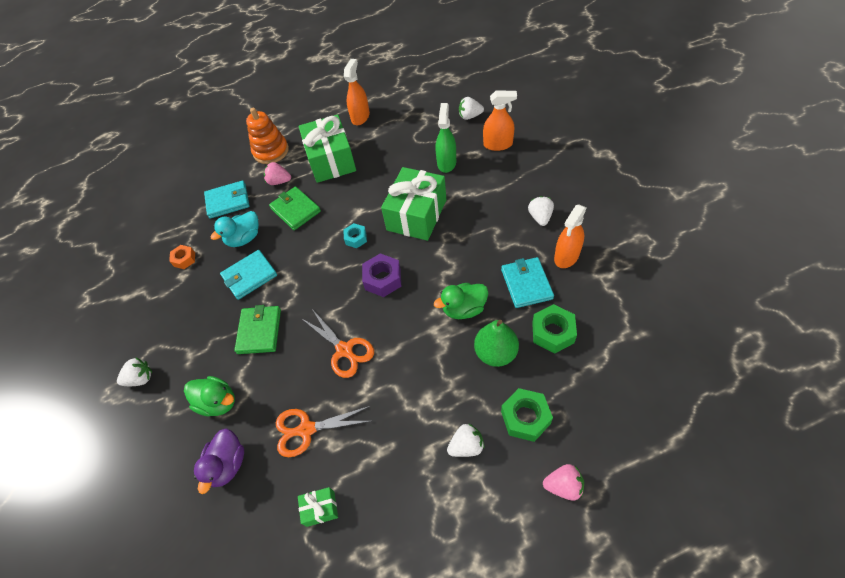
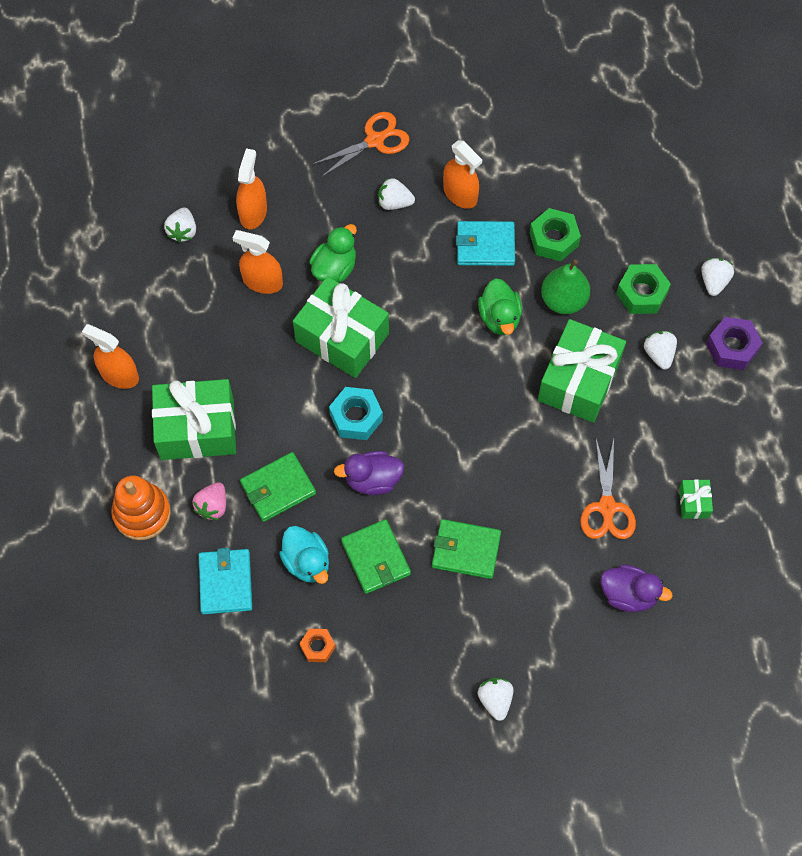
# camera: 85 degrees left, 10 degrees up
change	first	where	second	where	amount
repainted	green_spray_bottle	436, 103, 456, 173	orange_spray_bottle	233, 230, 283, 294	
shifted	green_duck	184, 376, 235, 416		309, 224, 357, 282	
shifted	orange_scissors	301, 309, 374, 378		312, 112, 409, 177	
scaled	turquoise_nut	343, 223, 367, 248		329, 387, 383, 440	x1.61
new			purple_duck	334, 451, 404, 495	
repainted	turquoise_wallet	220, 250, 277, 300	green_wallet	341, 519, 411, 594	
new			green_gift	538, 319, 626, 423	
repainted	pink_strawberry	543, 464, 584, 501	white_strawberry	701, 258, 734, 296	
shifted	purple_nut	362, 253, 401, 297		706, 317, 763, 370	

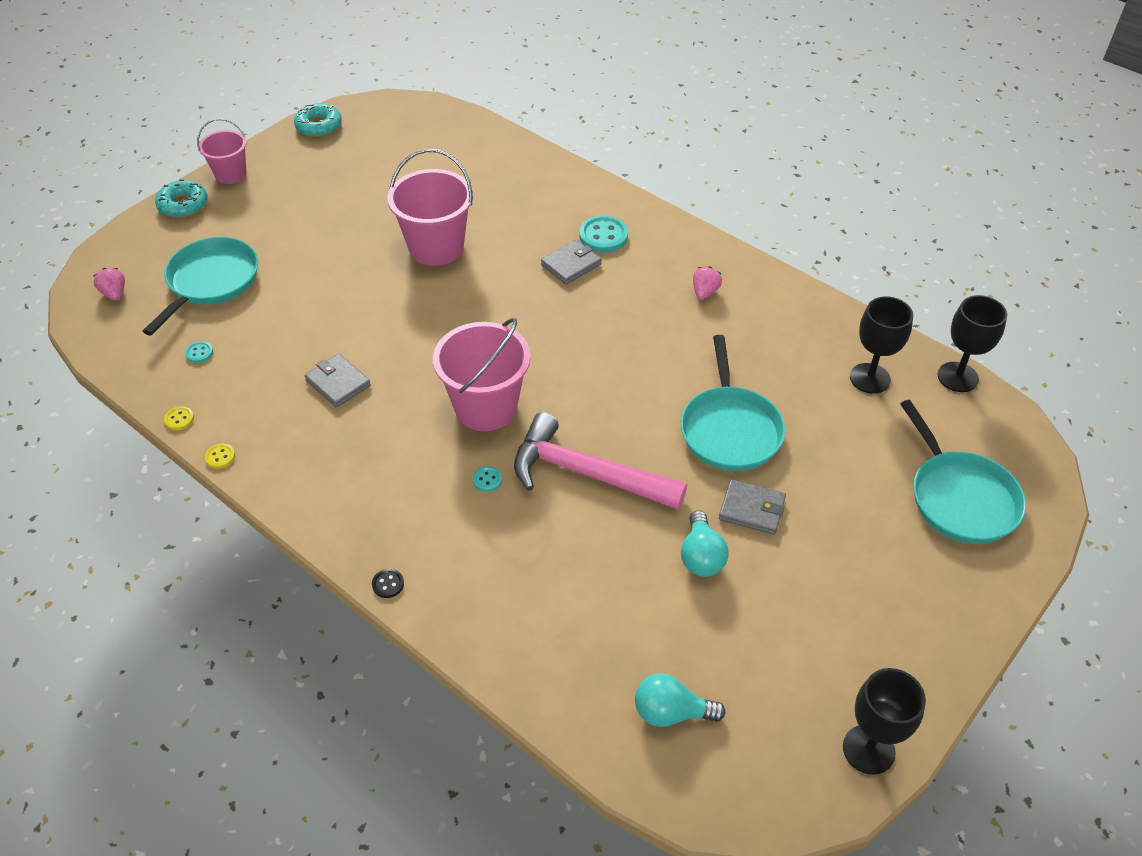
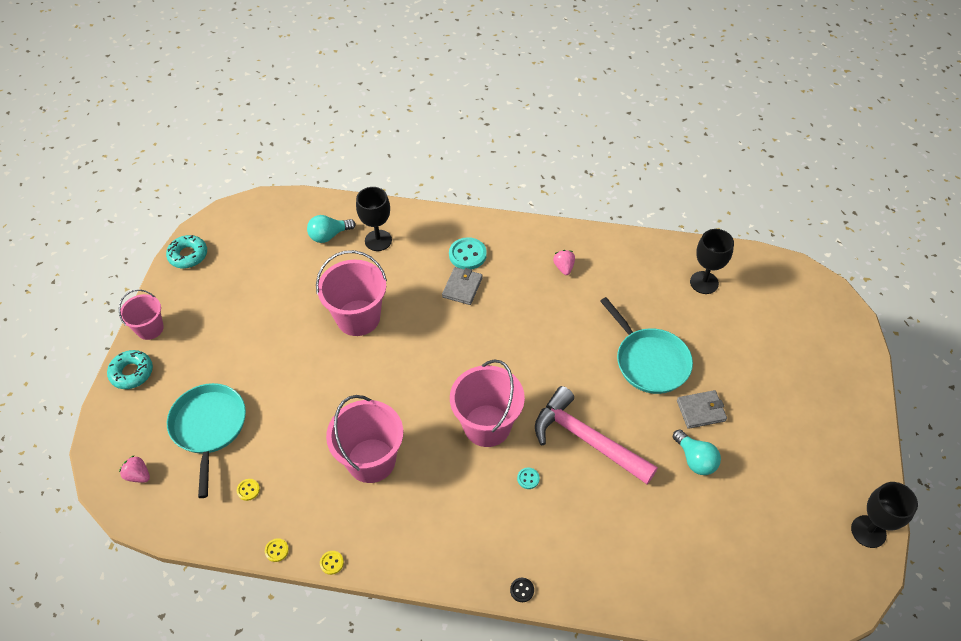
# camera: 30 degrees left, 5 degrees up
change	first	where	second	where	amount
repainted	turquoise_button	185, 341, 213, 363	yellow_button	237, 479, 260, 501	
shifted	turquoise_light_bulb	635, 673, 726, 727		307, 215, 355, 243	
swapped	grey_wallet	304, 354, 371, 408	pink_bucket	326, 395, 403, 483	
shifted	black_goblet	938, 295, 1007, 392		356, 187, 392, 251	
rotated	pink_hammer	514, 412, 687, 510		535, 386, 658, 484	45 degrees clockwise
gone	turquoise_pan	900, 400, 1026, 544			

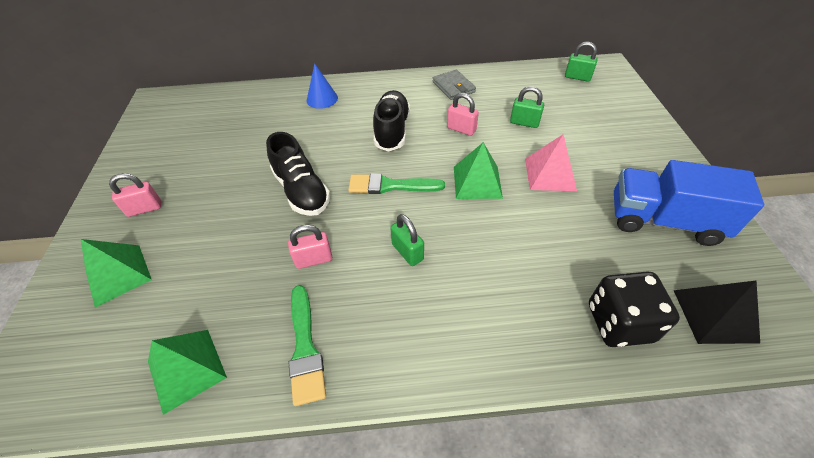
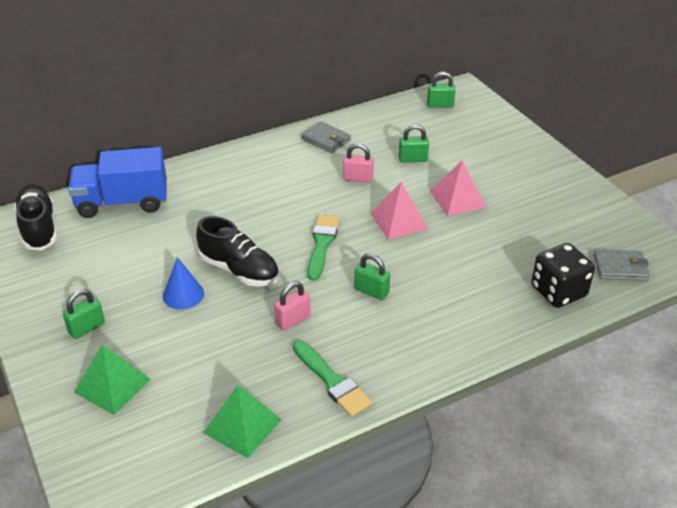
# camera: 25 degrees left, 10 degrees down
change	first	where	second	where	amount
shifted	black_shoe	373, 90, 410, 152		14, 187, 57, 250	
repainted	pink_padlock	109, 173, 161, 217	green_padlock	63, 289, 105, 339	
shifted	blue_truck	614, 160, 764, 246		68, 147, 167, 218	
shifted	blue_cone	307, 63, 338, 109		163, 257, 204, 309	
rotated	green_brush	348, 173, 445, 194		308, 215, 340, 281	120 degrees clockwise
repainted	green_pyramid	454, 142, 503, 199	pink_pyramid	370, 182, 428, 239	
swapped	black_pyramid	673, 281, 760, 344	grey_wallet	593, 250, 650, 281	

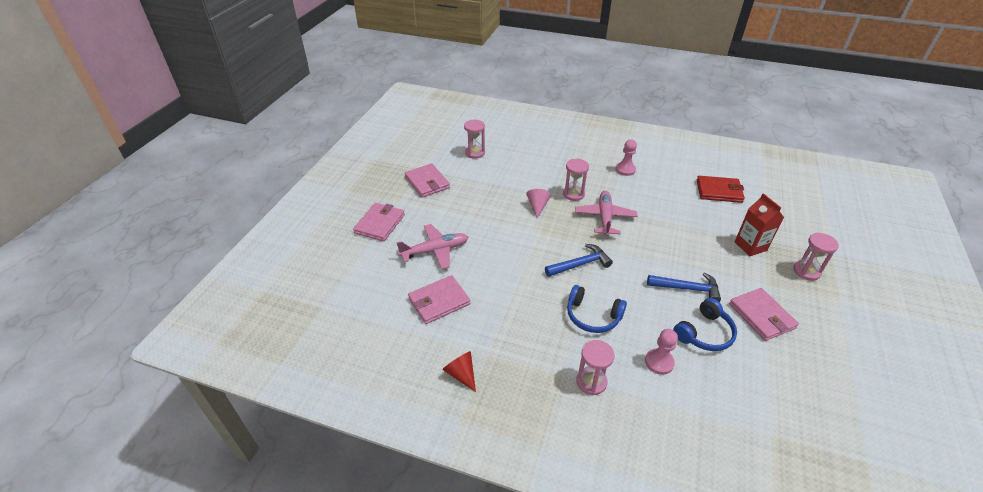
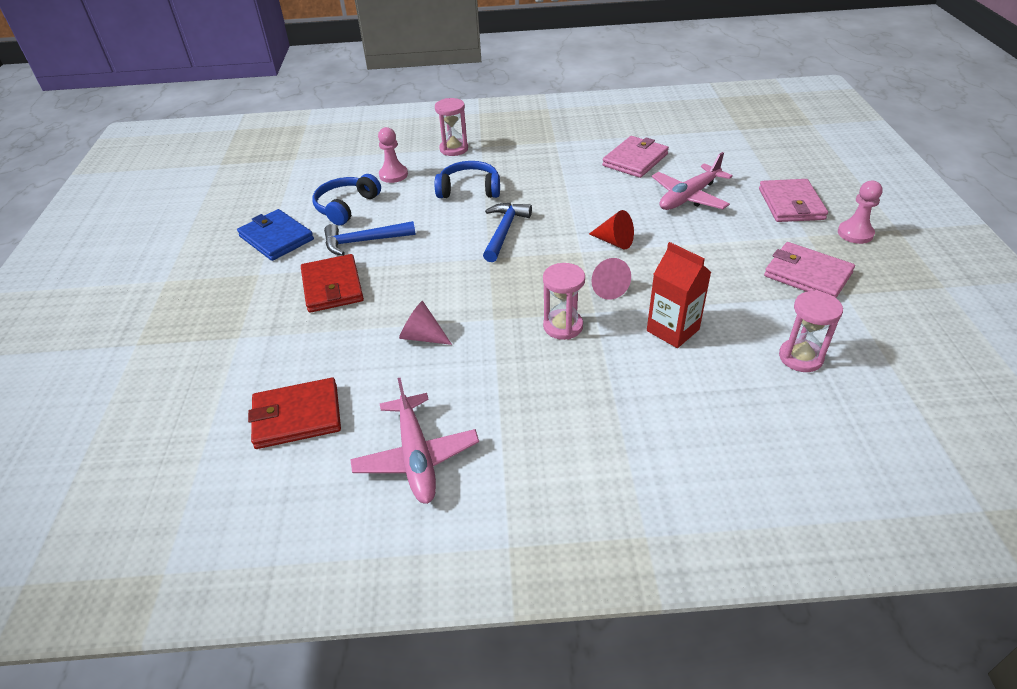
# camera: 160 degrees right, 0 degrees up
change	first	where	second	where	amount
repainted	pink_wallet	729, 288, 799, 341	blue_wallet	237, 209, 314, 261	
new			red_wallet	301, 254, 364, 313	
shifted	pink_plane	575, 191, 638, 236		350, 378, 479, 504	
new			pink_cone	399, 301, 452, 345	
rotated	blue_hammer	545, 244, 613, 277		483, 203, 532, 262	150 degrees clockwise
shifted	red_cone	442, 351, 476, 392		589, 210, 634, 250	
shifted	red_carton	735, 193, 784, 256		647, 242, 711, 348	
shifted	pink_pawn	616, 139, 637, 176		838, 181, 883, 244	
gone	pink_hourglass	793, 233, 839, 281			

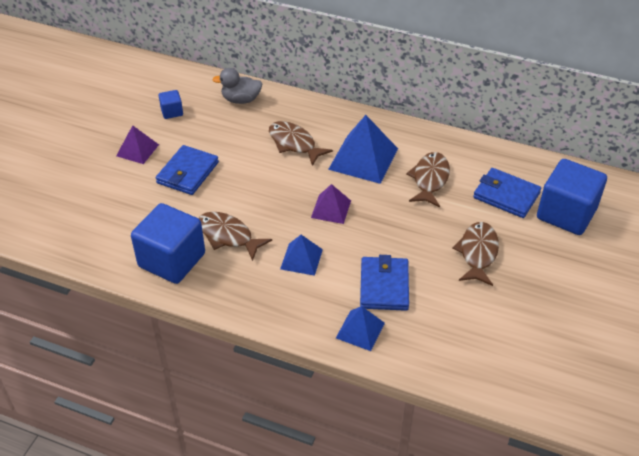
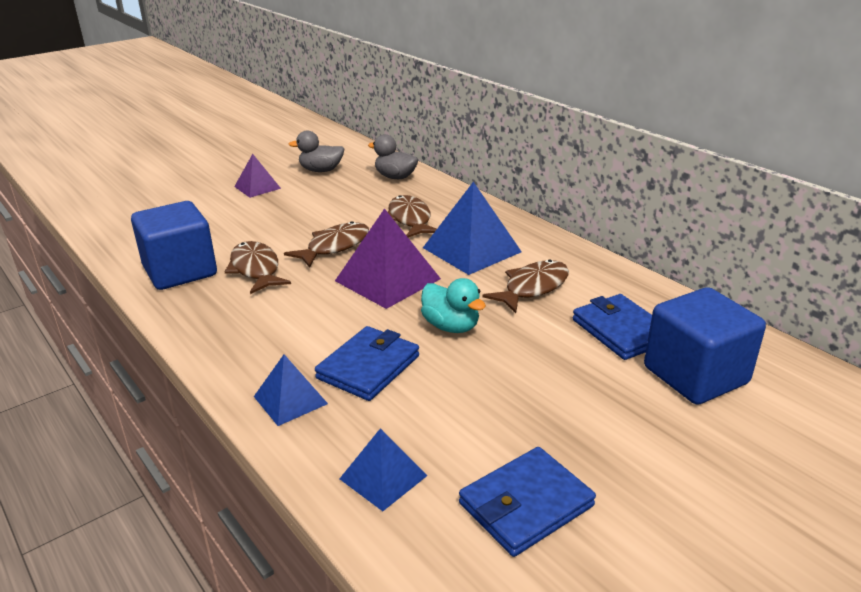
# camera: 30 degrees right, 15 degrees down
change	first	where	second	where	amount
shifted	brown_fish	452, 222, 499, 286		284, 221, 369, 268	
swapped	blue_cube	159, 90, 183, 119	grey_duck	289, 130, 344, 172	
scaled	purple_pyramid	311, 184, 351, 224		335, 208, 441, 309	x1.73
shifted	blue_pyramid	280, 235, 323, 276		340, 428, 427, 511	
new			turquoise_duck	421, 278, 486, 333	
shifted	blue_wallet	156, 145, 219, 195		459, 447, 596, 557	

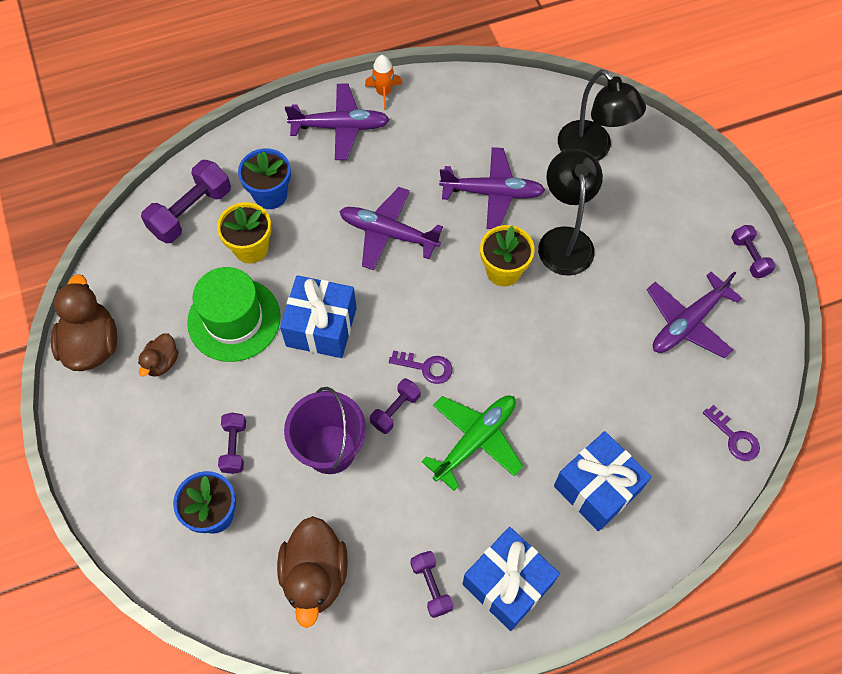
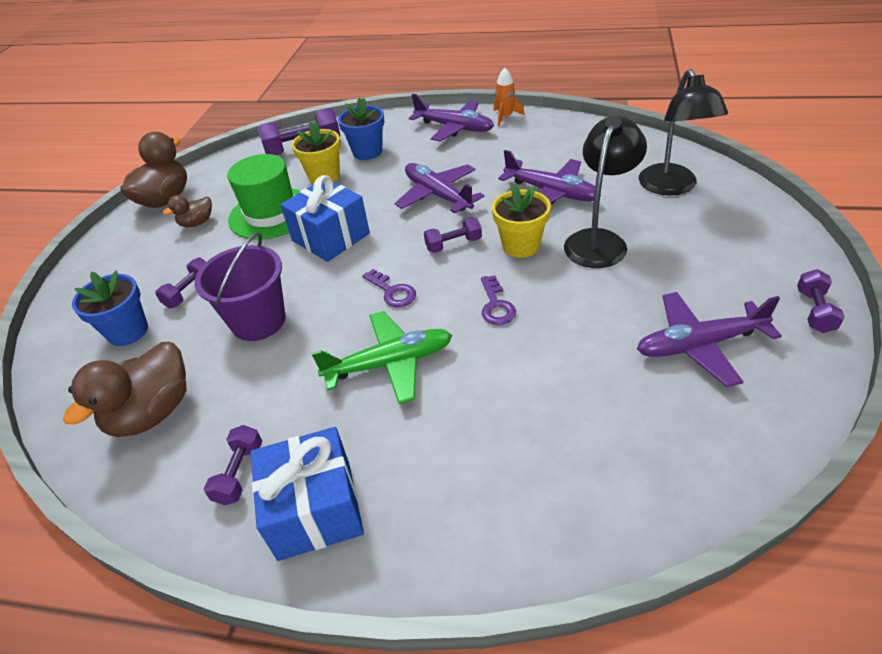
# camera: 35 degrees right, 20 degrees down
change	first	where	second	where	amount
shifted	purple_dumbbell	370, 378, 421, 434		424, 217, 482, 253	
shifted	purple_key	703, 405, 760, 461		481, 275, 516, 325	
gone	blue_gift	554, 431, 652, 531			

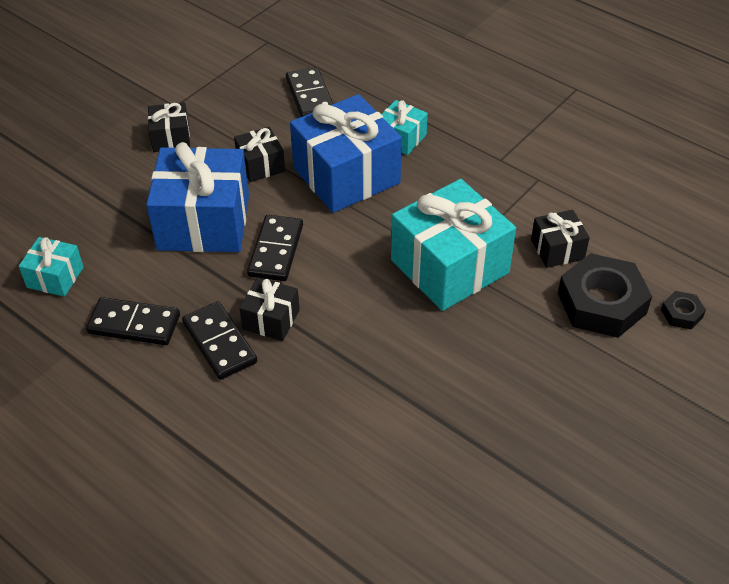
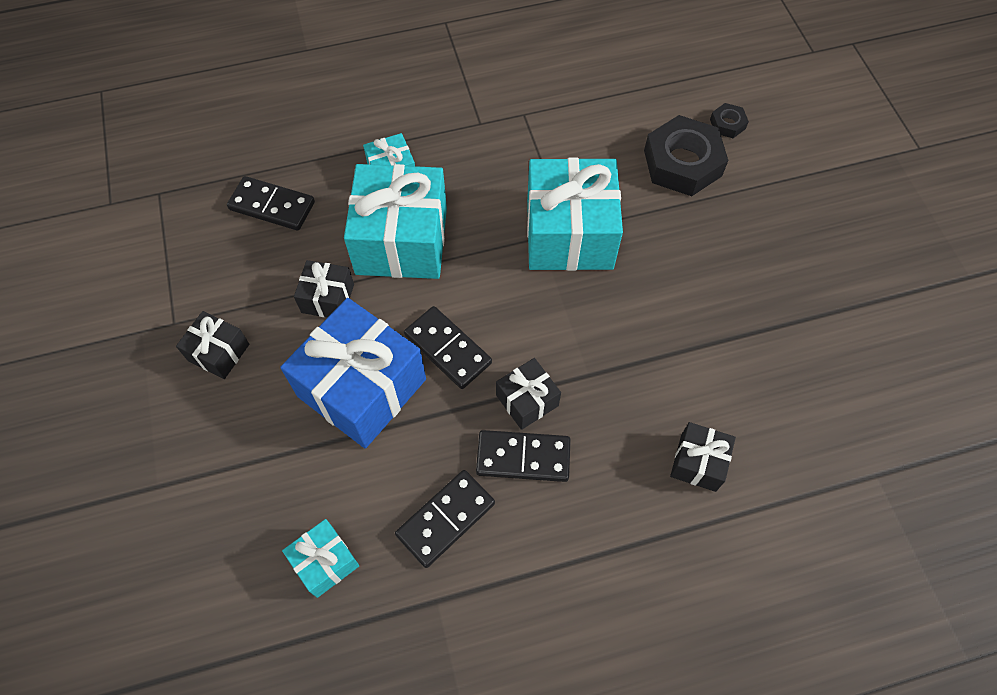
# camera: 55 degrees left, 15 degrees up
change	first	where	second	where	amount
repainted	blue_gift	290, 94, 402, 213	turquoise_gift	344, 164, 447, 279	
shifted	black_gift	531, 210, 590, 268		670, 422, 736, 492	

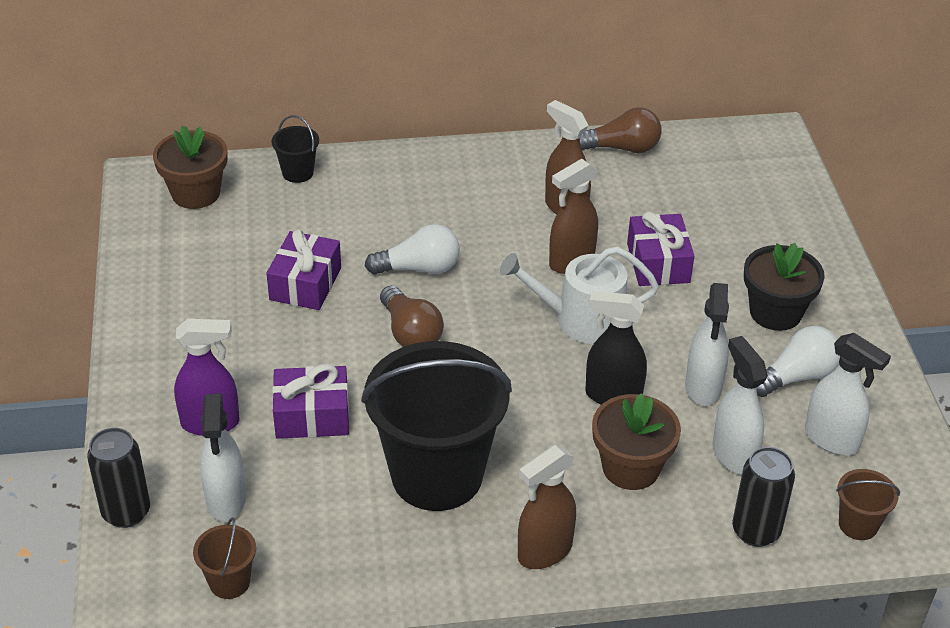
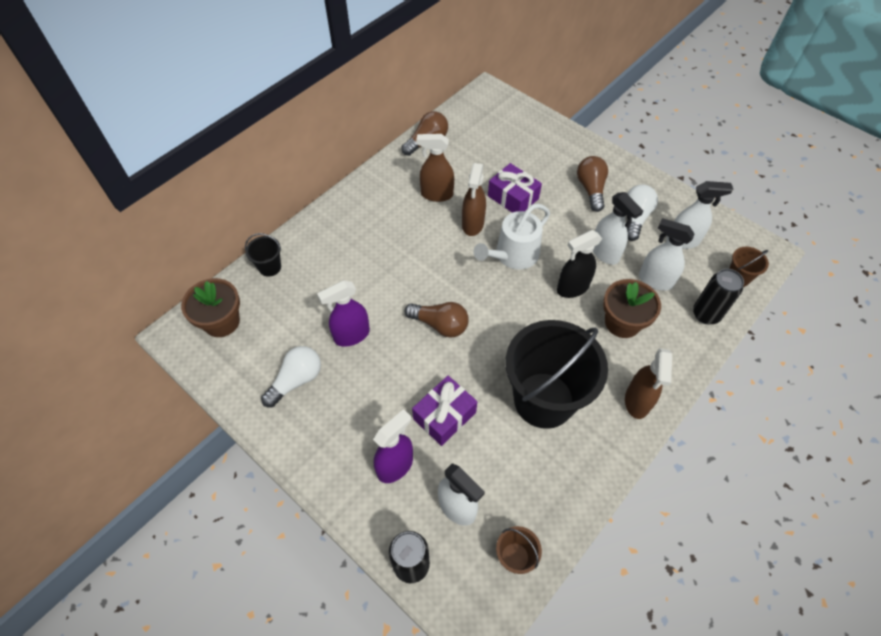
# camera: 40 degrees left, 15 degrees up
change	first	where	second	where	amount
shifted	white_light_bulb	365, 224, 460, 275		261, 346, 321, 407	
swapped	purple_gift	266, 230, 341, 310	purple_spray_bottle	317, 280, 370, 347	
swapped	black_flower_pot	744, 243, 825, 331	brown_light_bulb	577, 156, 608, 212	

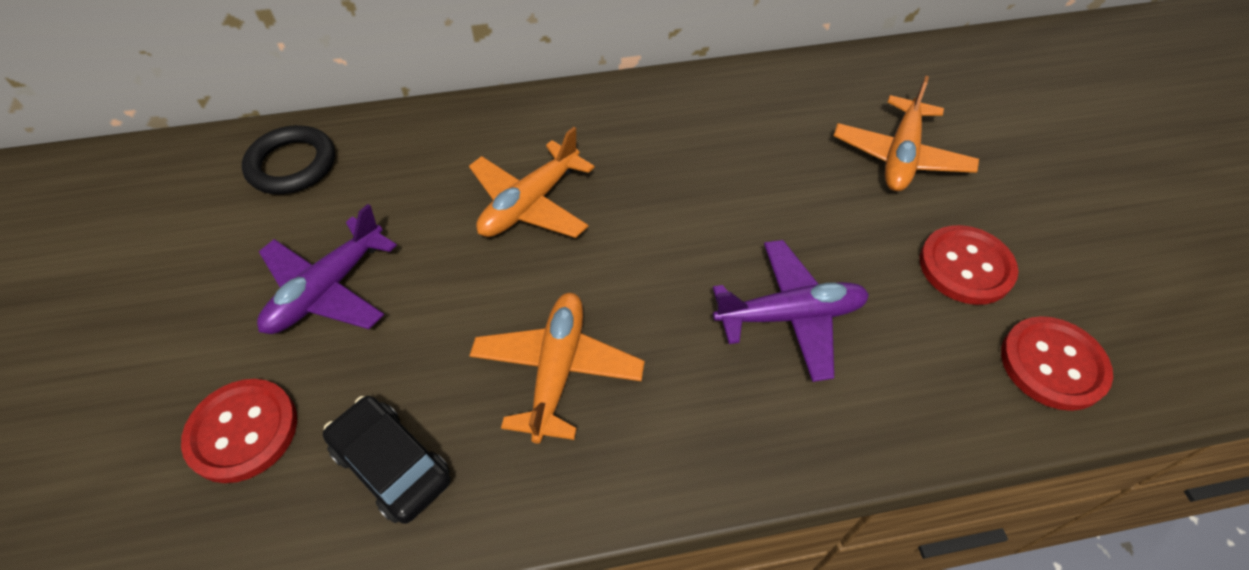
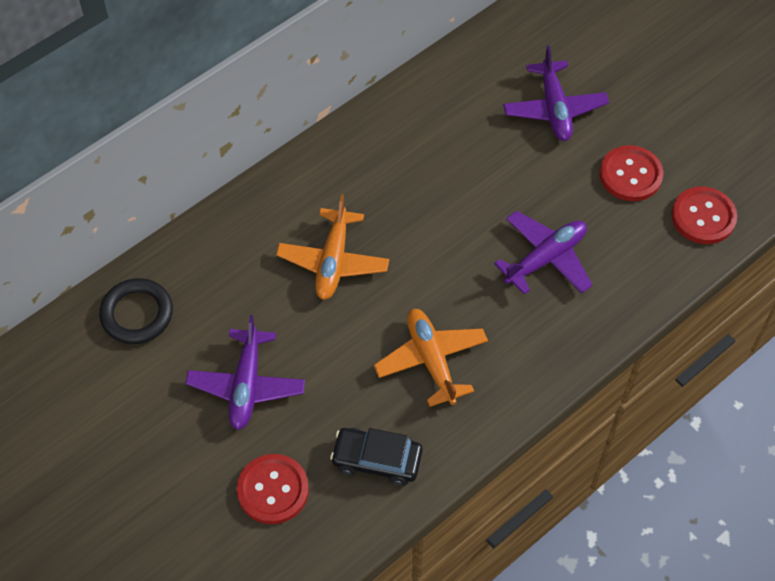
# camera: 30 degrees left, 5 degrees up
change	first	where	second	where	amount
repainted	orange_plane	834, 76, 979, 191	purple_plane	503, 45, 609, 141	

